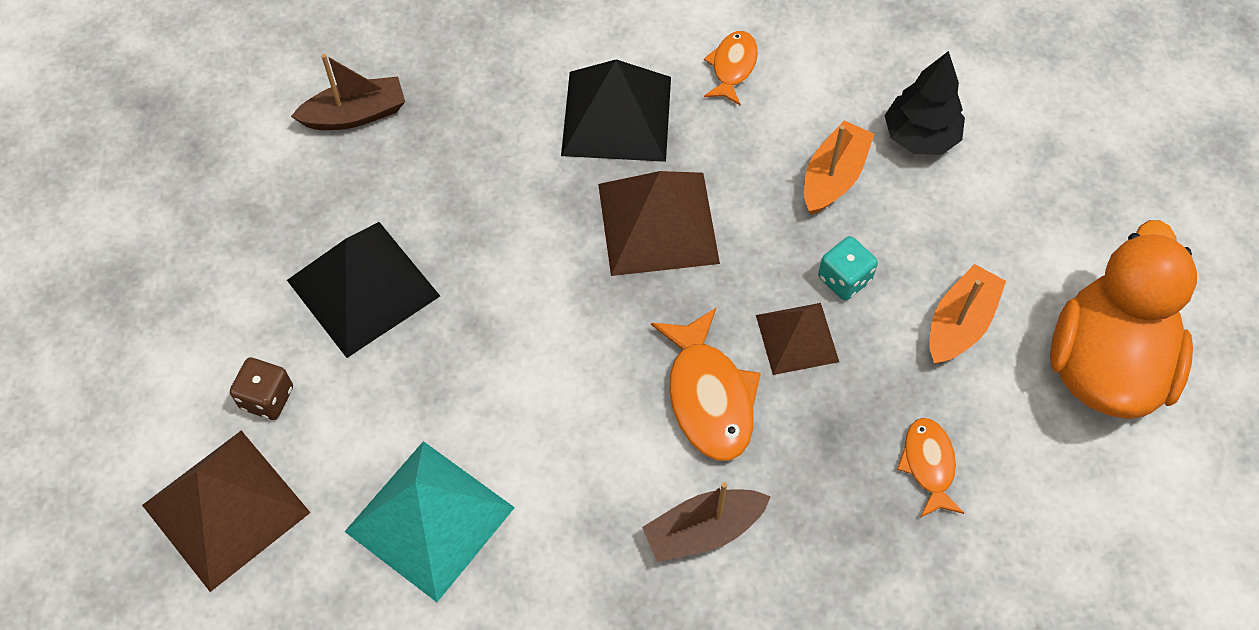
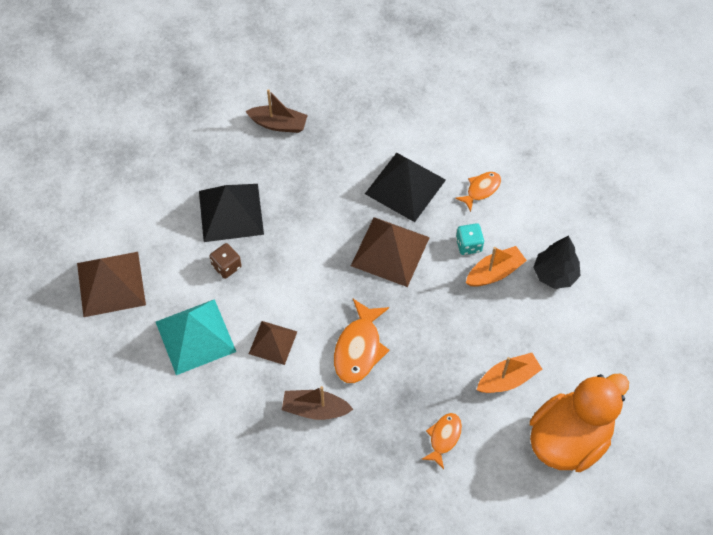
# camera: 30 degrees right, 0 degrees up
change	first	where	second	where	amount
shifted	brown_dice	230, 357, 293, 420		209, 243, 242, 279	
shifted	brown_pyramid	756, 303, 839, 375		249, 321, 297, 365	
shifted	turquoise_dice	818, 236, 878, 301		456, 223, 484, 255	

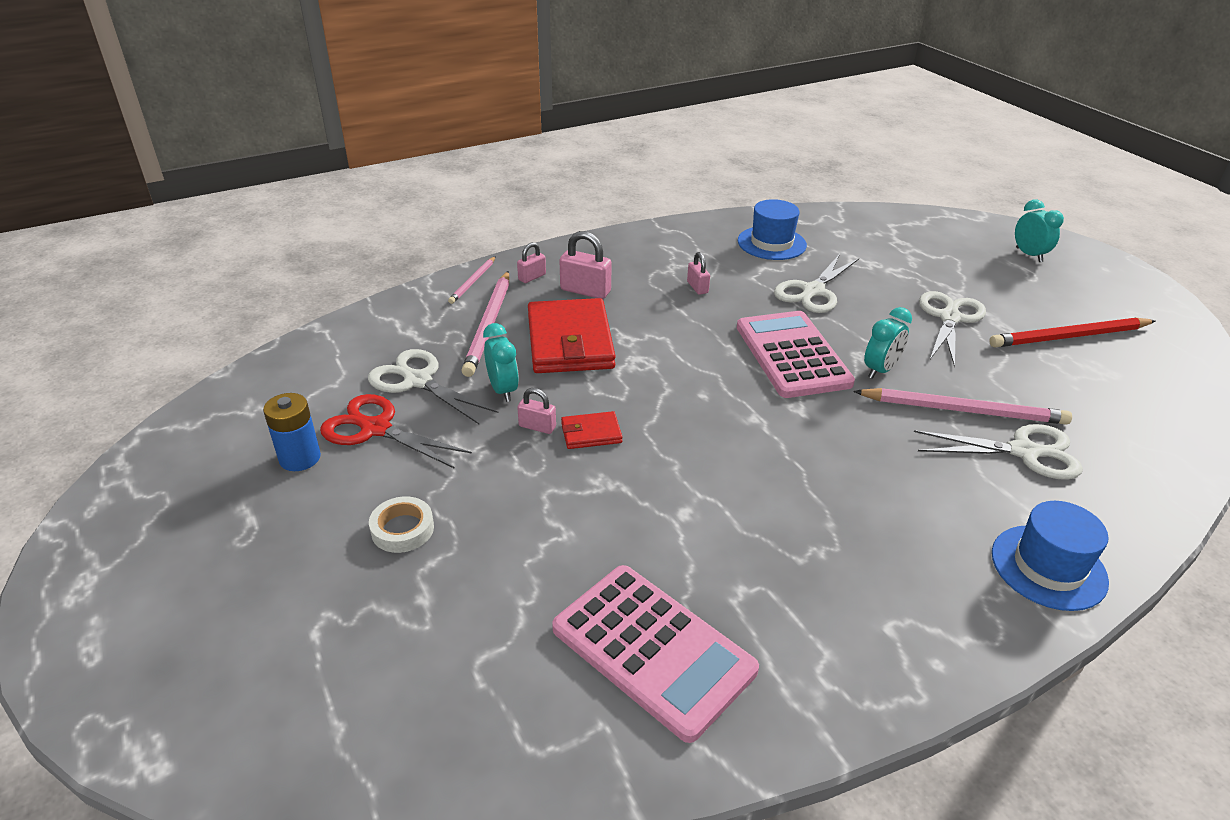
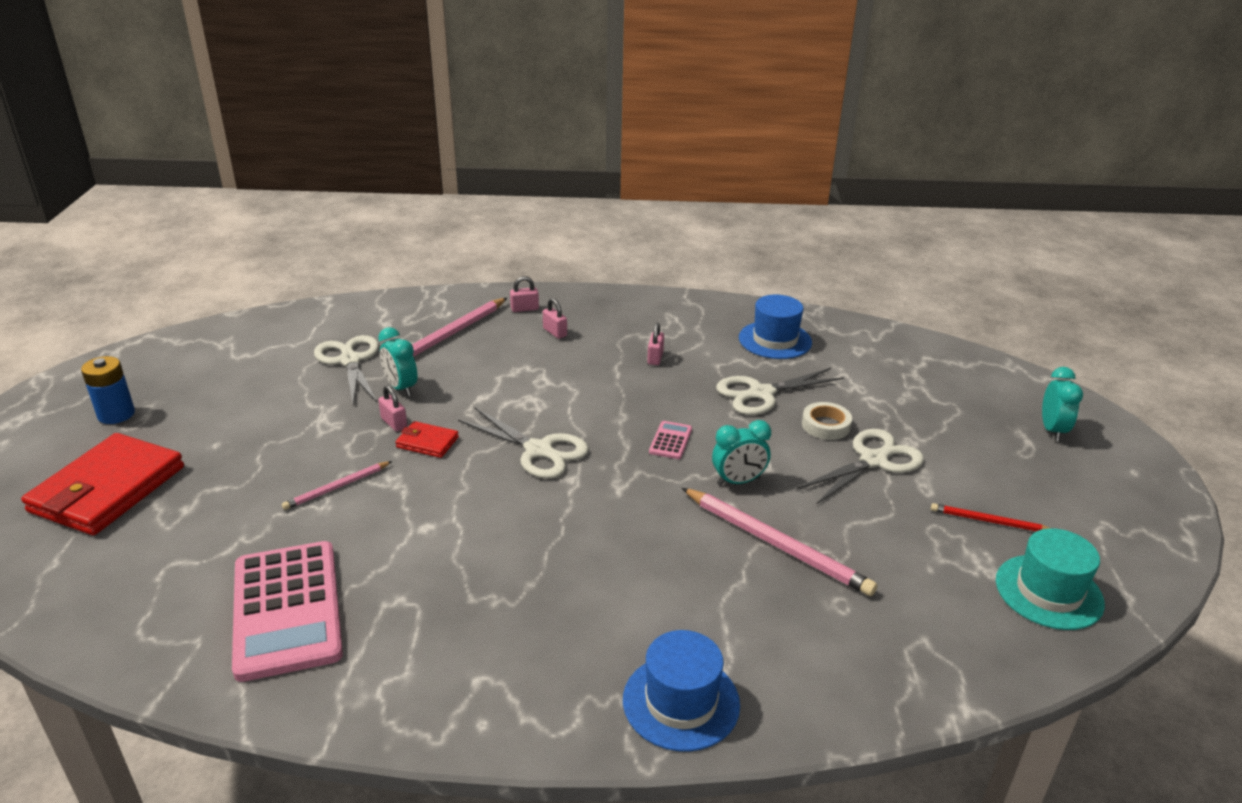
# camera: 30 degrees right, 5 degrees down
change	first	where	second	where	amount
shifted	red_wallet	528, 298, 616, 373		21, 433, 184, 535	
shifted	blue_battery	263, 393, 321, 471		81, 356, 135, 424	
shifted	pink_pencil	448, 256, 496, 304		282, 461, 392, 510	
rotated	turquoise_clock	483, 323, 519, 402		378, 327, 418, 396	135 degrees clockwise
shifted	white_scissors	914, 424, 1083, 480		458, 408, 589, 479	
scaled	pink_padlock	560, 231, 612, 299		543, 298, 567, 339	x0.60
scaled	pink_calculator	737, 311, 855, 398		649, 421, 692, 459	x0.41
shifted	white_tape	369, 496, 434, 553		802, 402, 852, 440	
scaled	red_pencil	989, 318, 1155, 348		931, 503, 1050, 531	x0.55
new			turquoise_hat	996, 528, 1105, 630	
gone	red_scissors	320, 394, 472, 469			

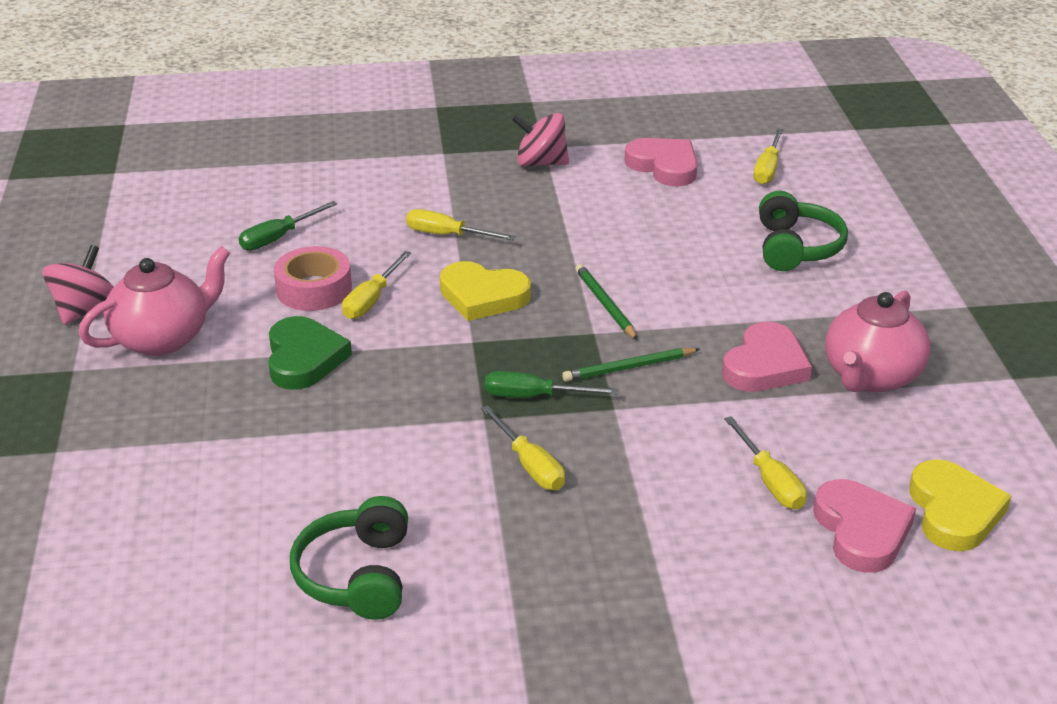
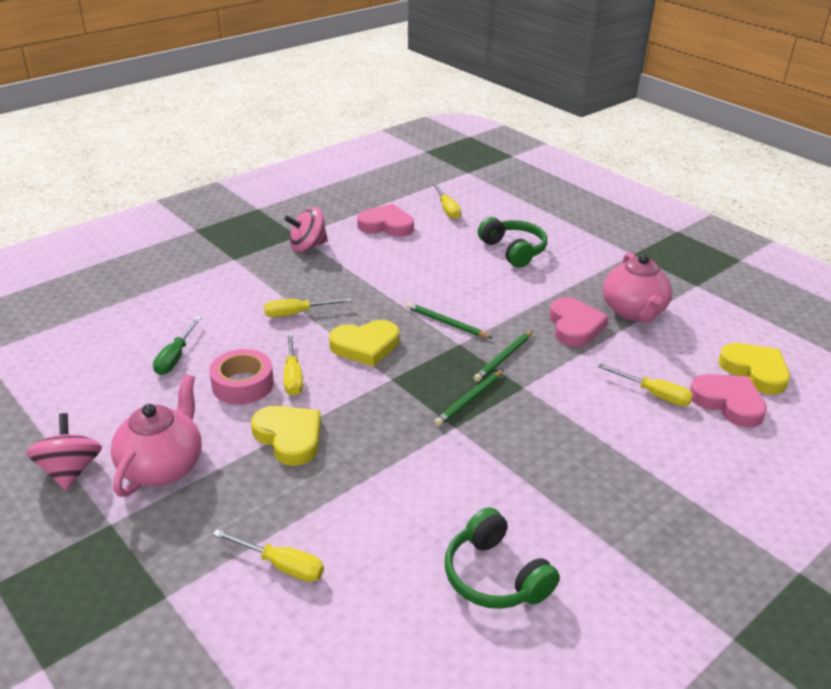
# camera: 35 degrees left, 0 degrees up
change	first	where	second	where	amount
shifted	yellow_screwdriver	481, 405, 565, 490		213, 529, 324, 582	
repainted	green_heart	268, 316, 352, 390	yellow_heart	251, 406, 321, 466	
swapped	green_screwdriver	485, 371, 618, 398	green_pencil	434, 369, 504, 426	

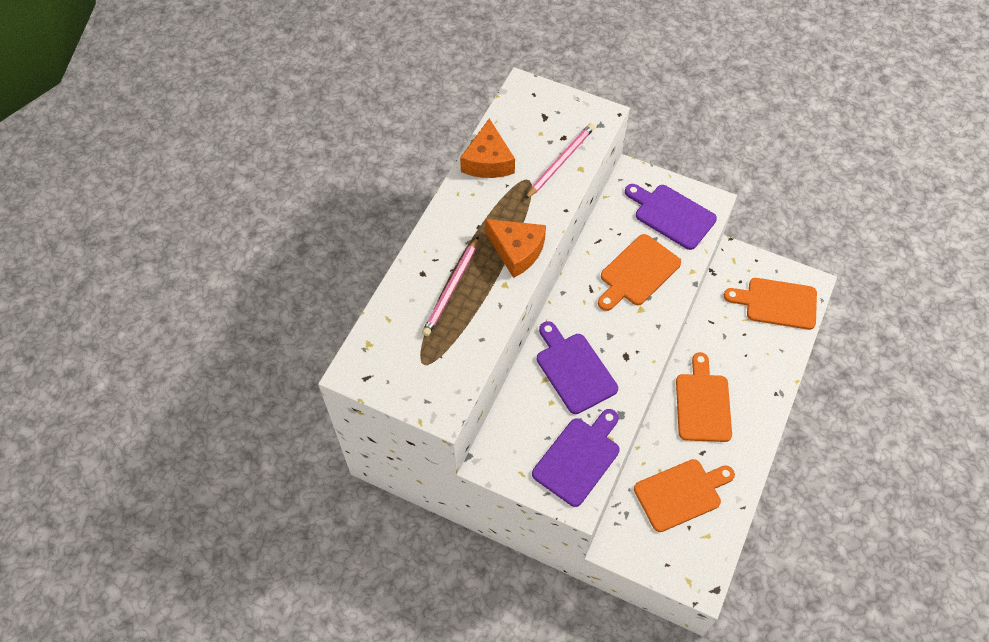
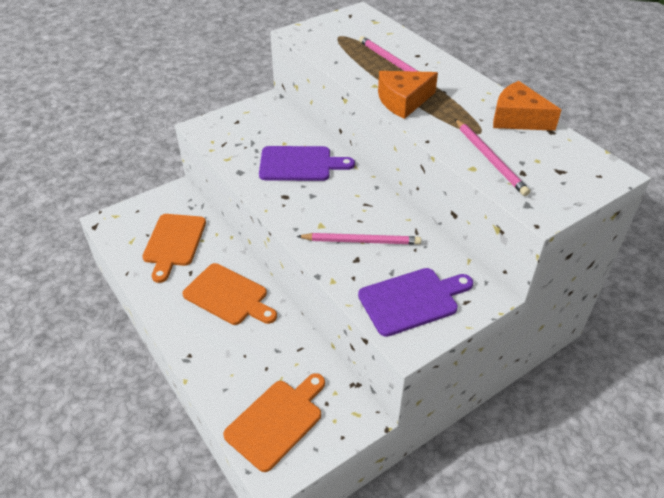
# camera: 120 degrees right, 15 degrees down
change	first	where	second	where	amount
swapped	orange_cutting_board	598, 234, 681, 311	pink_pencil	297, 233, 421, 245	
gone	purple_cutting_board	532, 409, 619, 507			

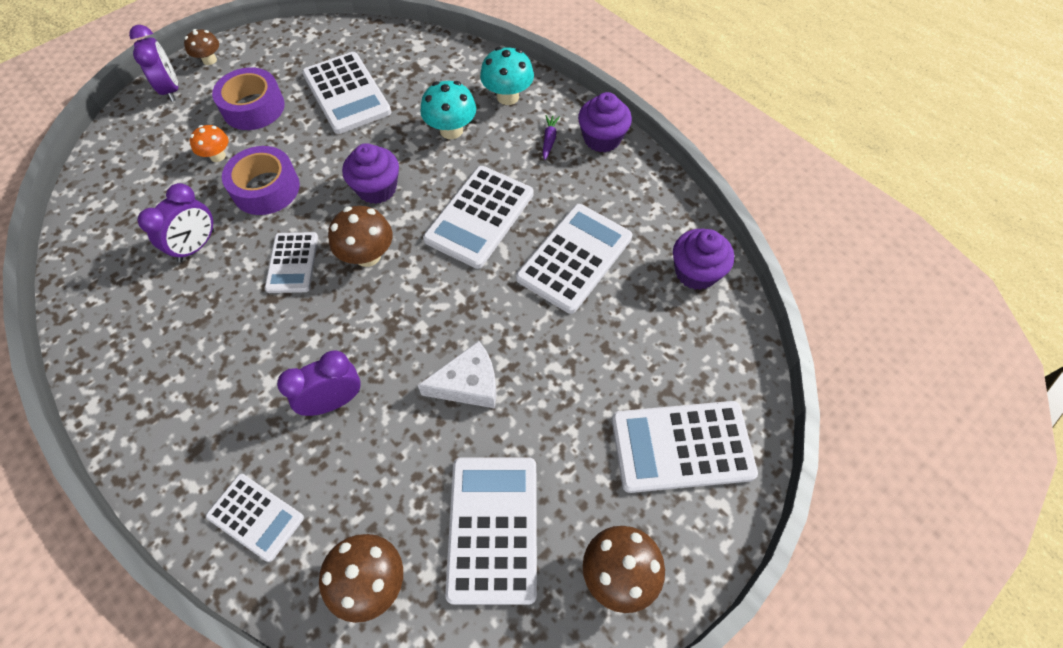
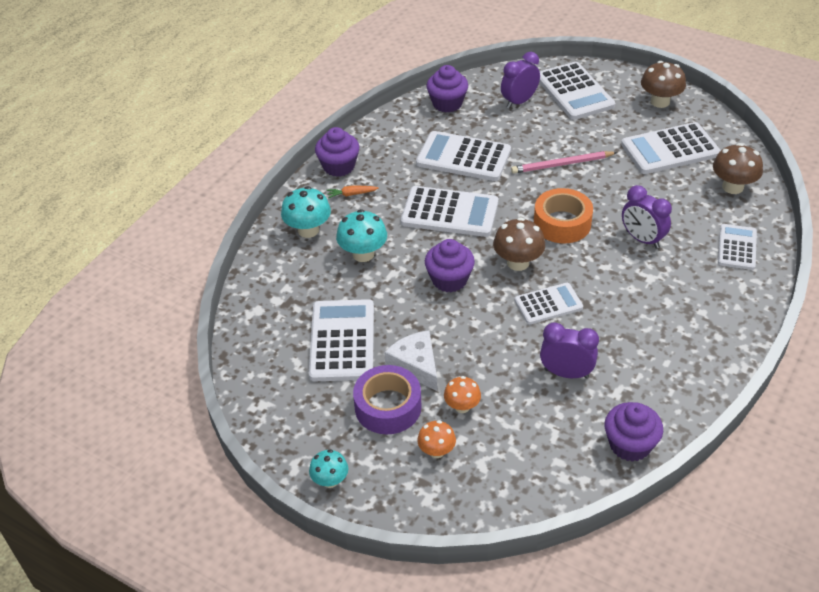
# camera: 105 degrees left, 15 degrees down
change	first	where	second	where	amount
rotated	white_calculator	302, 52, 391, 134		309, 299, 374, 381	45 degrees counterclockwise
repainted	brown_mushroom	184, 29, 219, 65	turquoise_mushroom	309, 449, 348, 488	
repainted	purple_carrot	543, 115, 560, 160	orange_carrot	326, 185, 379, 198	
shifted	white_cheese	418, 341, 496, 409		384, 331, 437, 391	
new			orange_mushroom	417, 420, 456, 458	
shifted	purple_clock	129, 25, 178, 102		501, 52, 540, 109	
new			pink_pencil	511, 151, 618, 174	
new			orange_tape	534, 188, 593, 244	
new			purple_cupcake	604, 402, 663, 462	
gone	purple_tape	222, 146, 300, 215			

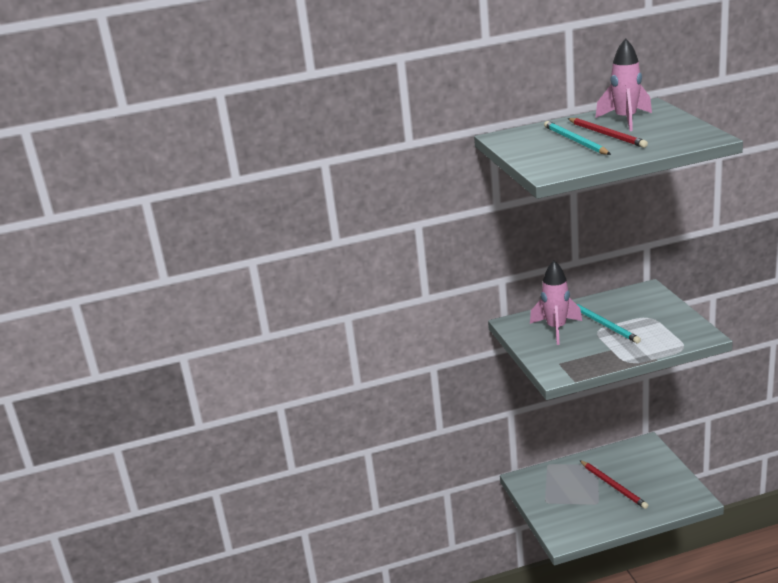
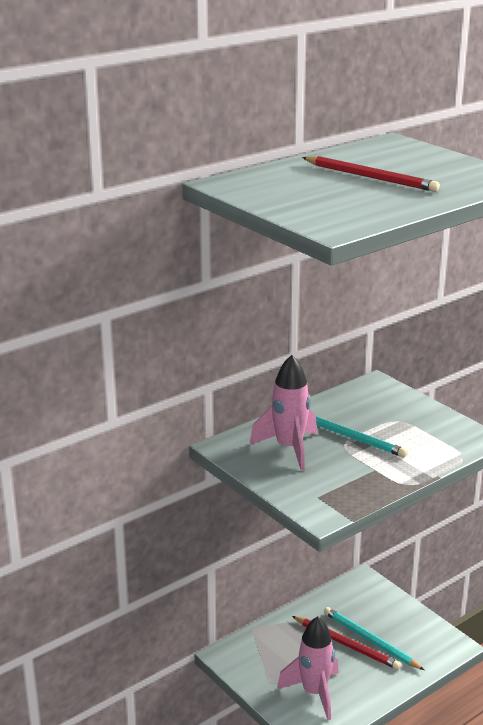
# camera: 25 degrees left, 0 degrees up
change	first	where	second	where	amount
shifted	pink_rocket	595, 38, 652, 131		277, 616, 338, 720	
shifted	turquoise_pencil	544, 121, 611, 155		324, 607, 424, 670	

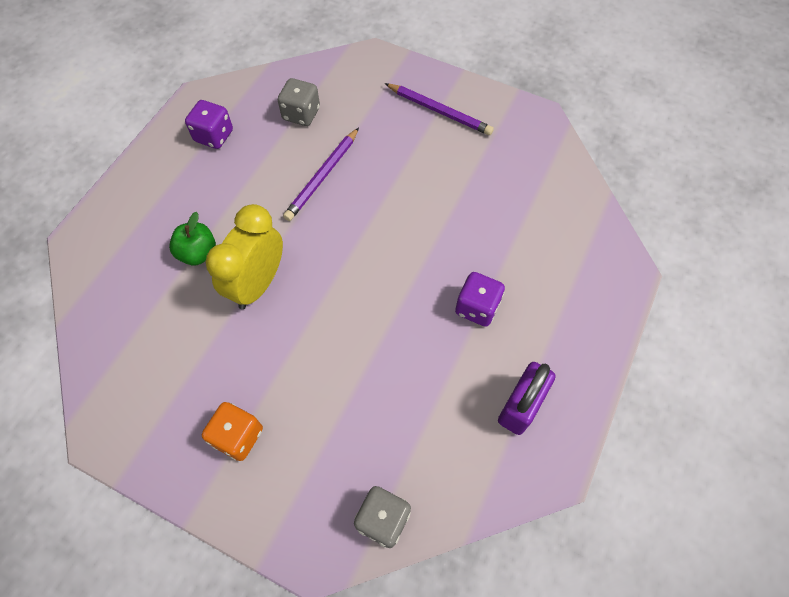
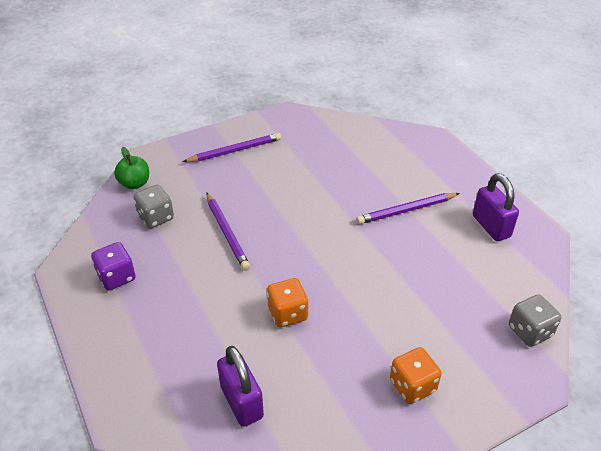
# camera: 55 degrees left, 20 degrees down
change	first	where	second	where	amount
shifted	green_apple	169, 212, 216, 265		114, 147, 149, 189	
new			purple_padlock	217, 346, 264, 427	
swapped	yellow_clock	206, 204, 283, 309	orange_dice	267, 278, 308, 327	
swapped	purple_dice	455, 272, 505, 327	purple_pencil	356, 193, 460, 224	

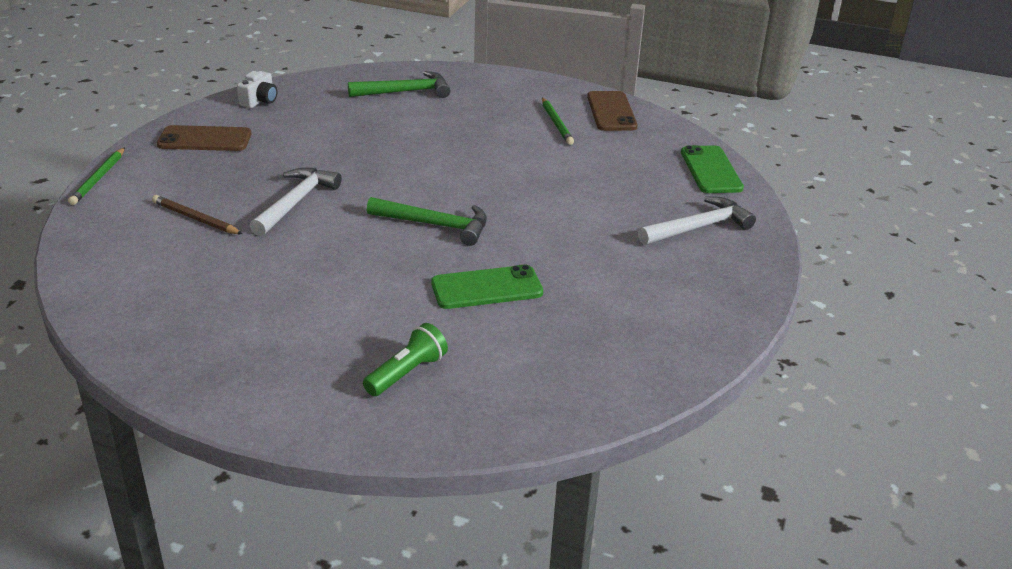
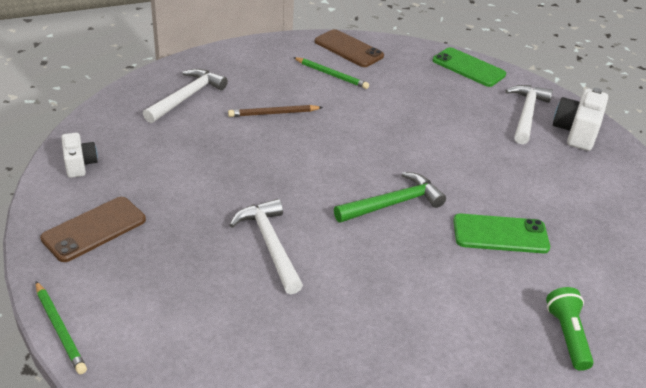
# camera: 45 degrees left, 5 degrees up
change	first	where	second	where	amount
repainted	green_hammer	348, 71, 451, 98	white_hammer	143, 69, 228, 123	
shifted	brown_pencil	152, 195, 242, 234		228, 105, 323, 117	
rotated	green_phone	431, 265, 543, 309		453, 214, 550, 253	60 degrees clockwise
new			white_camera	553, 88, 608, 151	

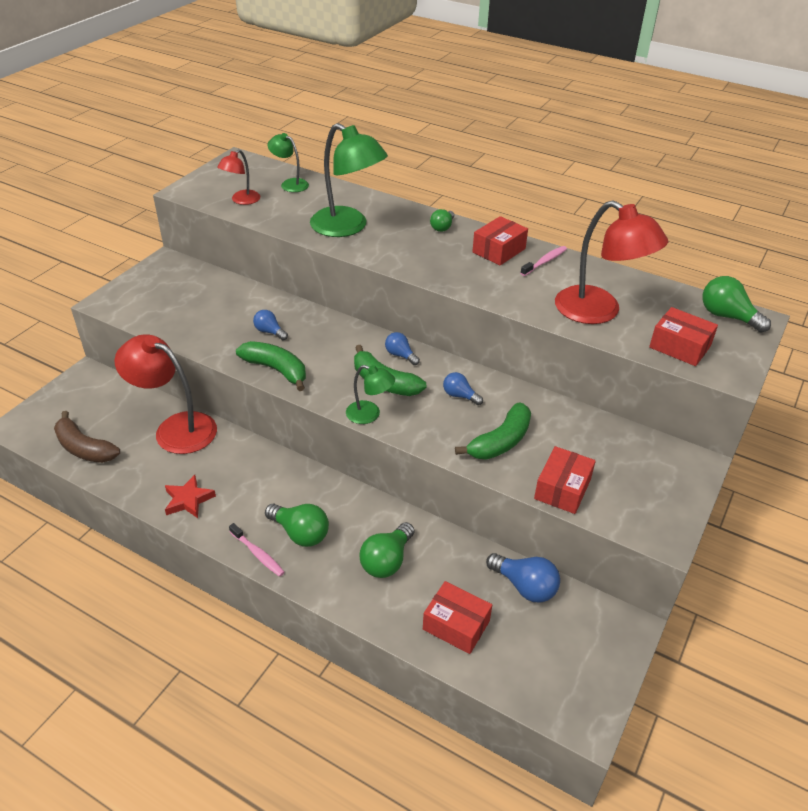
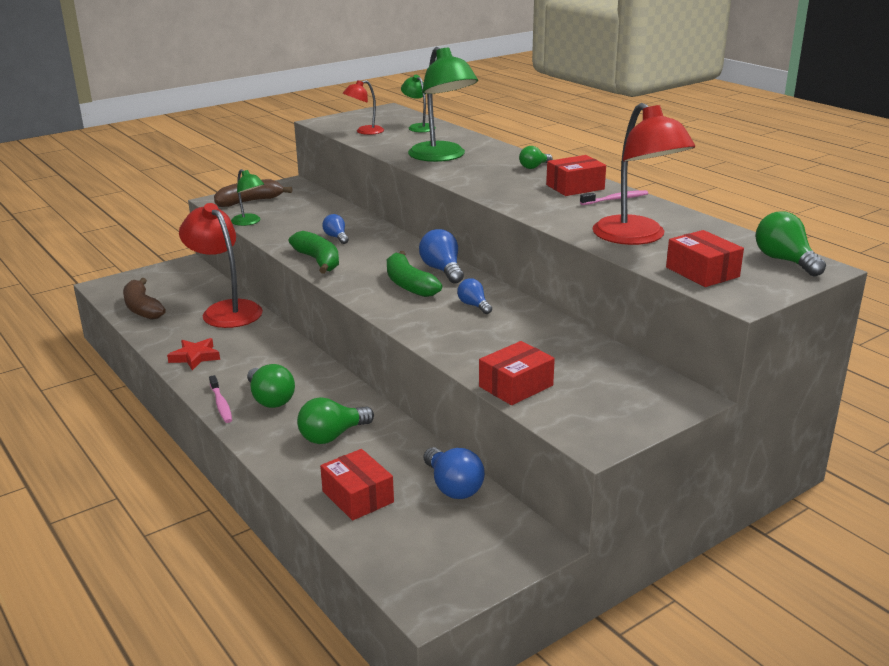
# camera: 25 degrees right, 15 degrees down
change	first	where	second	where	amount
new			brown_banana	214, 179, 292, 207	
shifted	green_lamp	346, 365, 395, 424		231, 169, 264, 226	
scaled	blue_light_bulb	385, 332, 420, 365		419, 229, 464, 284	x1.62
gone	green_banana	455, 402, 531, 460			

